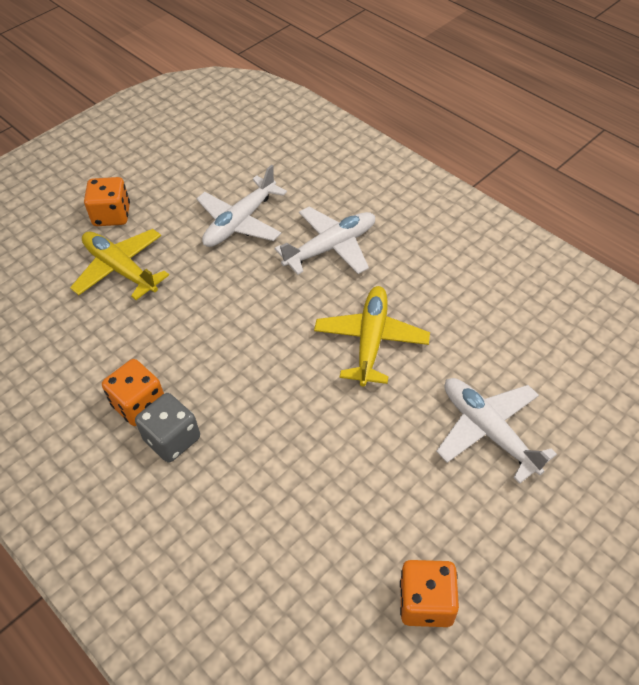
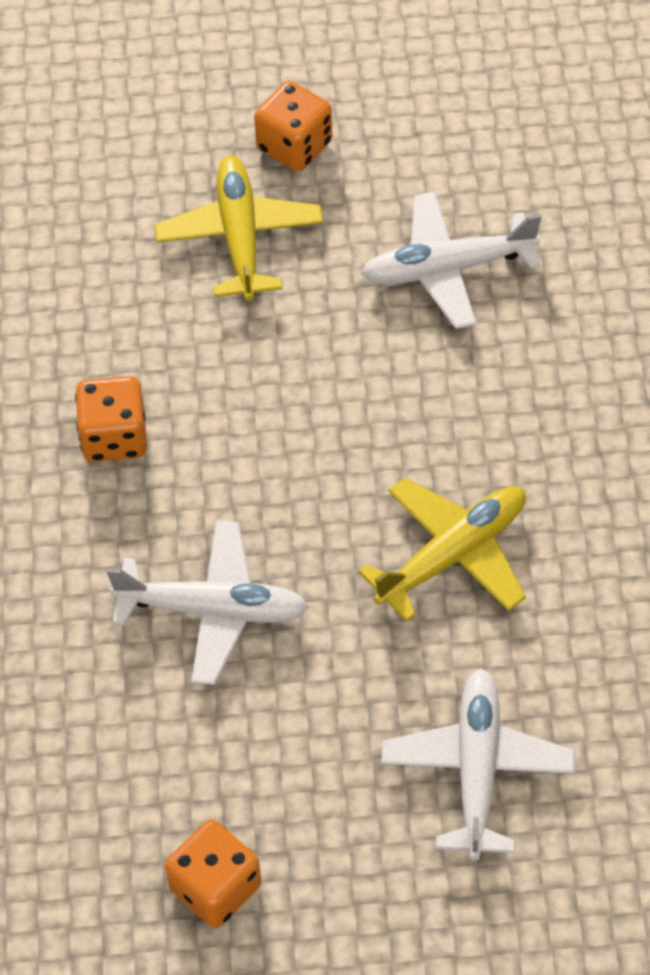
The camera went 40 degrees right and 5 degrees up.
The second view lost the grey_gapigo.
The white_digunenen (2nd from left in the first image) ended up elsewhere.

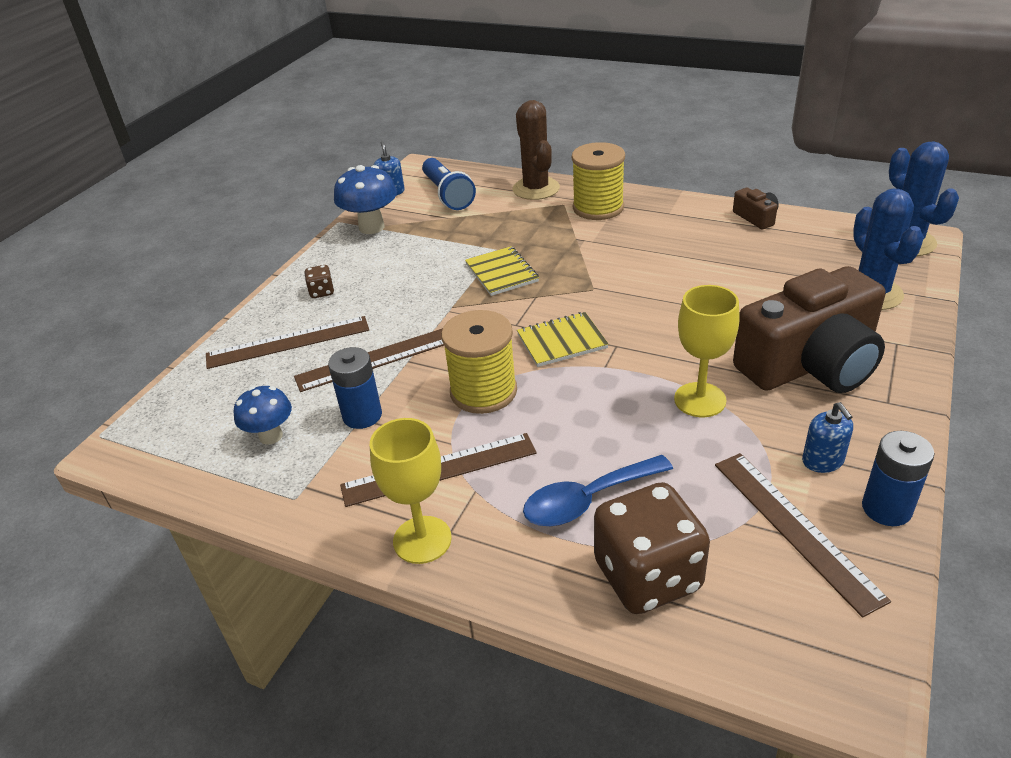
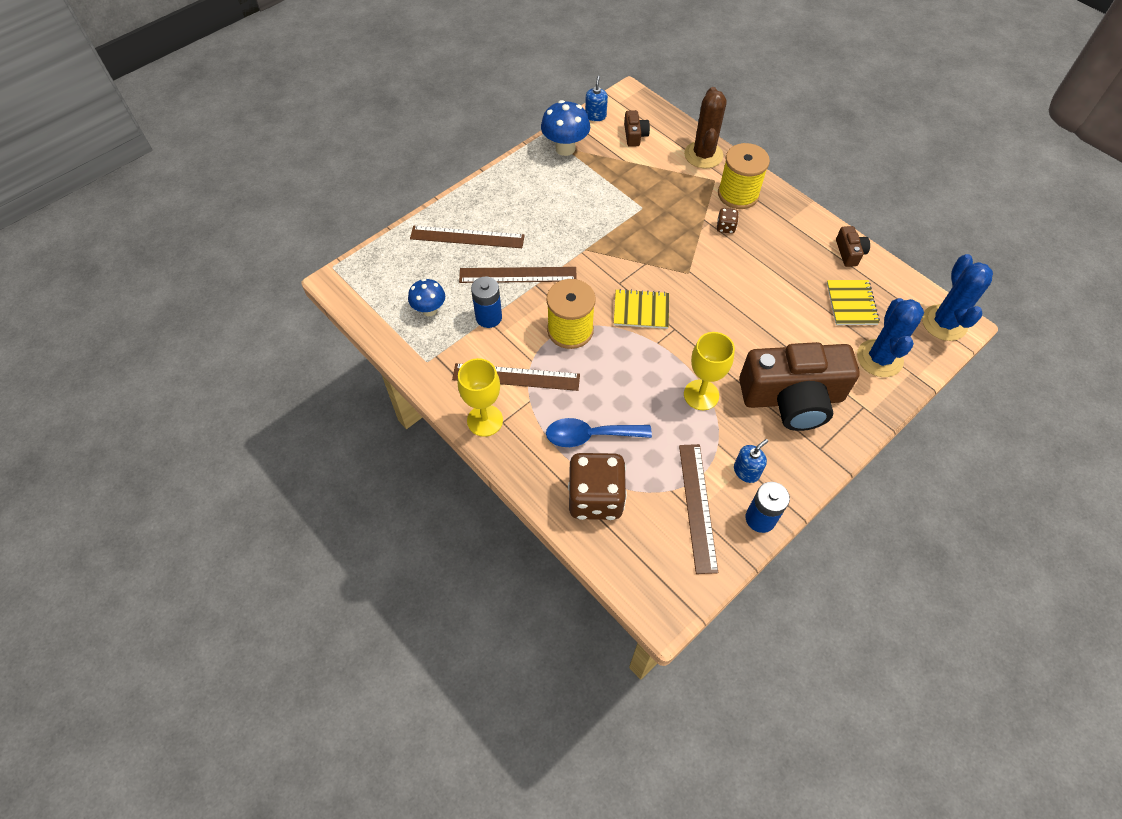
The camera went 20 degrees right and 20 degrees up.
The brown_gapigo (1st from left in the first image) ended up elsewhere.
Where the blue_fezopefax stood, the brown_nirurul (1st from left) came to stand.
The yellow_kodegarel (1st from left in the first image) ended up elsewhere.
The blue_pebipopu (2nd from left) ended up facing another way, 135 degrees counterclockwise from before.

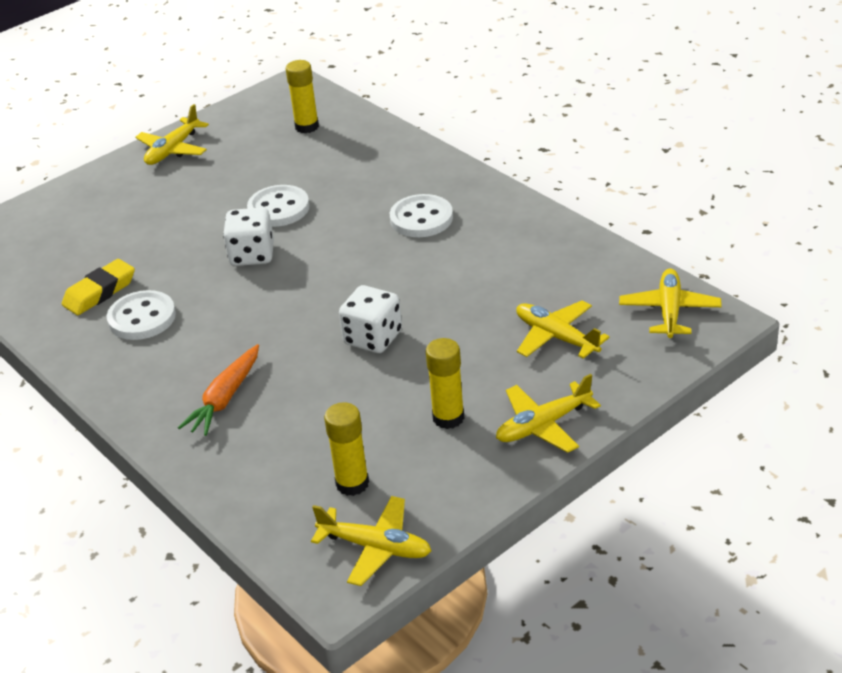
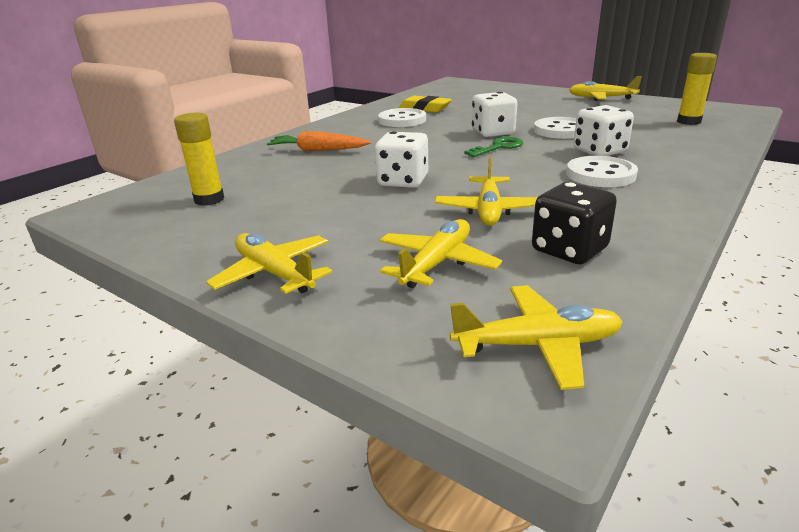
The camera went 75 degrees right and 10 degrees down.
The yellow_digunenen (2nd from left in the first image) ended up elsewhere.
The second view lost the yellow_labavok (3rd from left).
The second view gained the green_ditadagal.
The second view gained the black_gapigo.
The second view gained the white_gapigo (3rd from left).

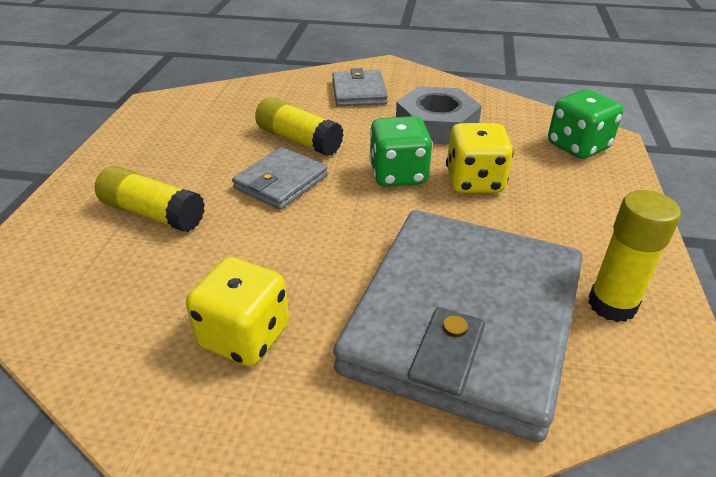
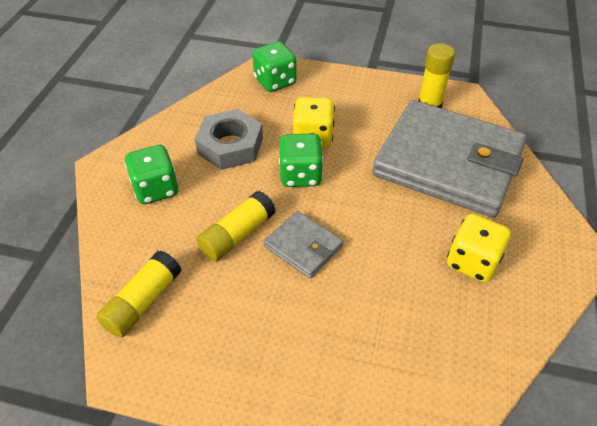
The camera went 85 degrees left and 10 degrees up.
The yellow_labavok (1st from left) ended up elsewhere.
Where the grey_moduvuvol (2nd from left) stood, the green_gapigo (1st from left) came to stand.

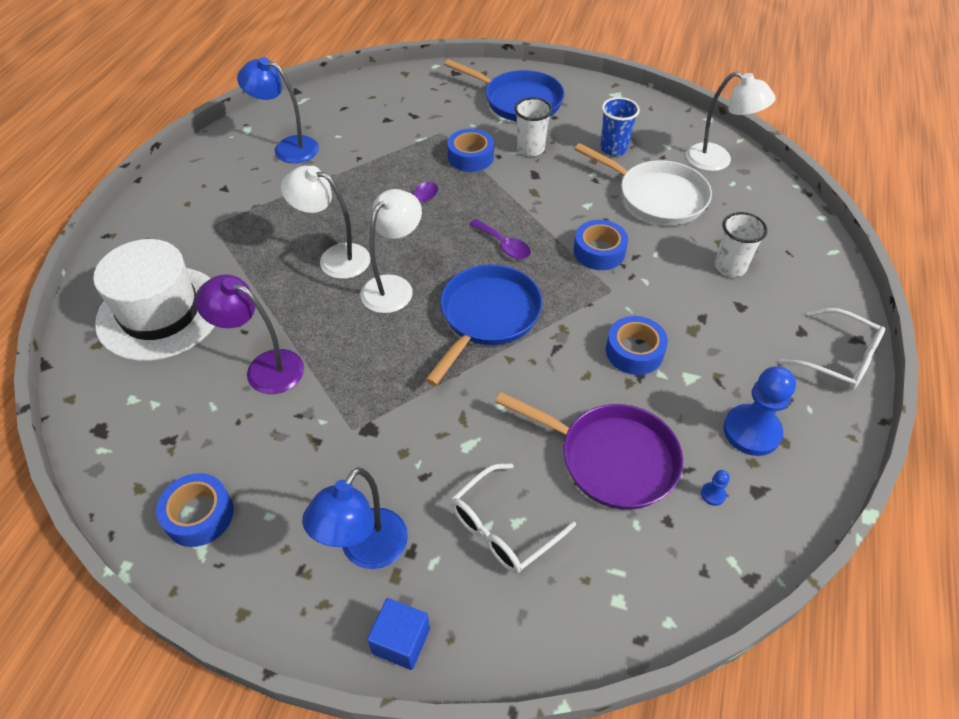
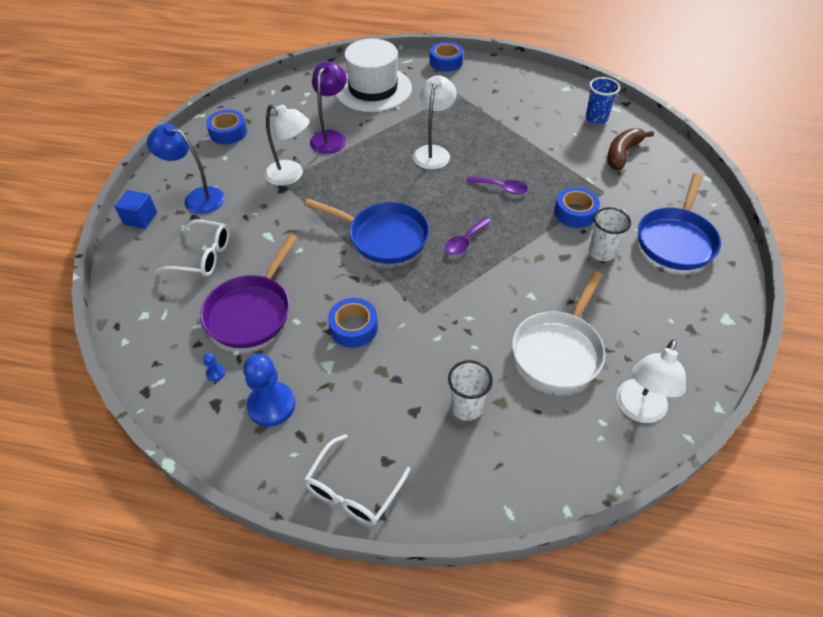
The camera went 85 degrees right and 0 degrees up.
The second view lost the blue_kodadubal (1st from left).
The white_kodadubal (2nd from left in the first image) ended up elsewhere.
The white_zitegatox (1st from left) ended up facing another way, 150 degrees clockwise from before.
The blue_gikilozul (3rd from left) ended up elsewhere.
The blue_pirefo ended up elsewhere.
The second view gained the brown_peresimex.

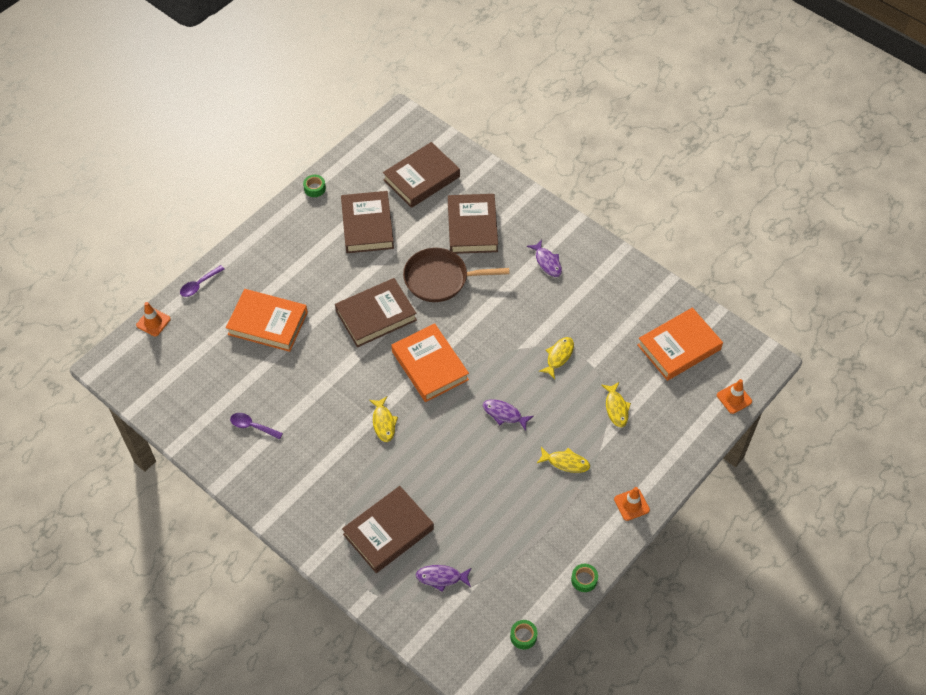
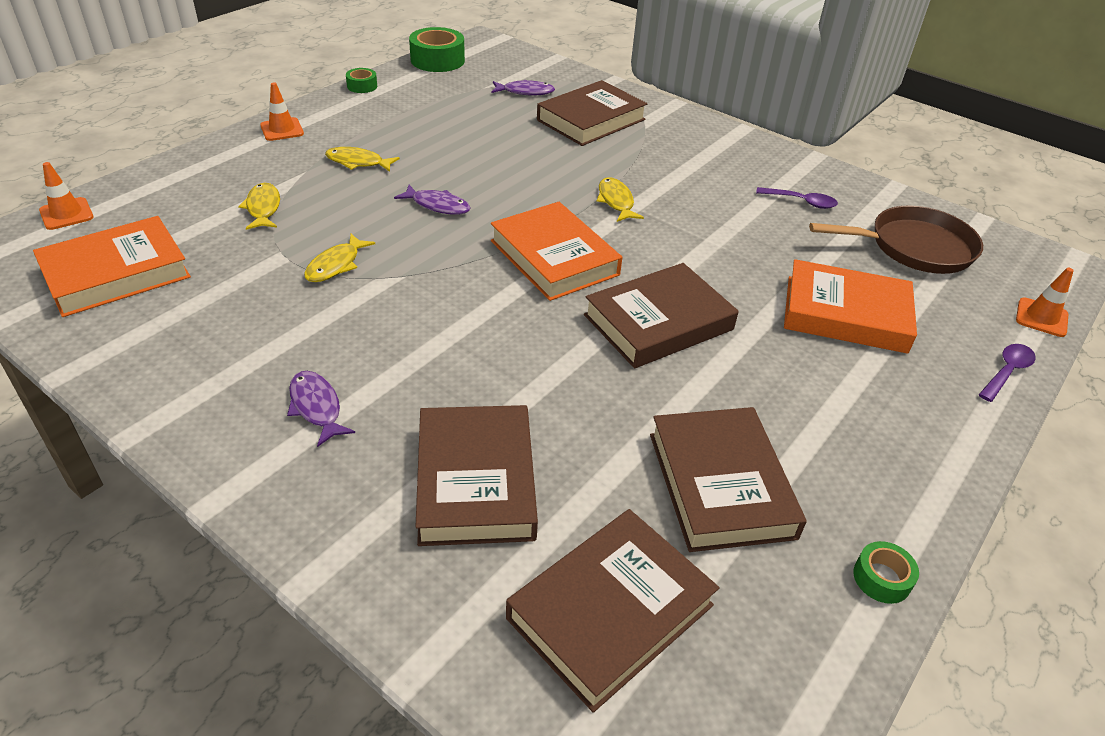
The camera went 175 degrees right and 15 degrees down.
The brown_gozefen ended up elsewhere.
The size of the green_gikilozul (2nd from left) changed by a factor of 1.92.

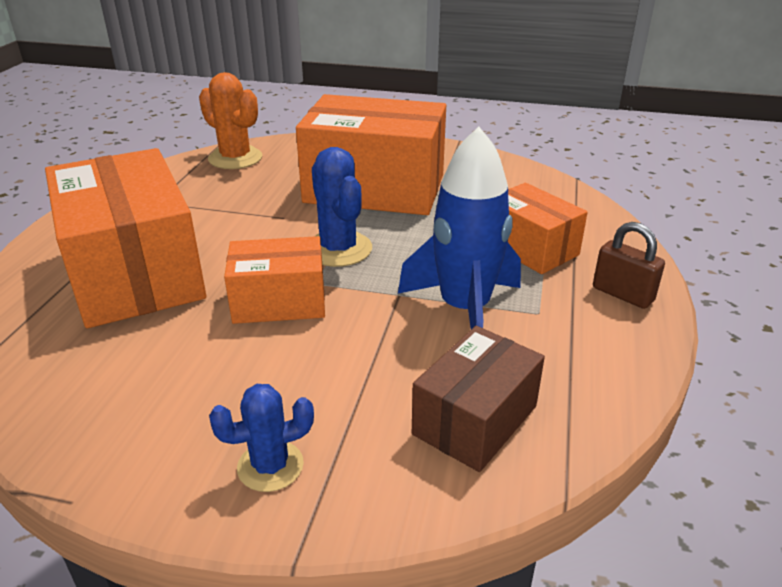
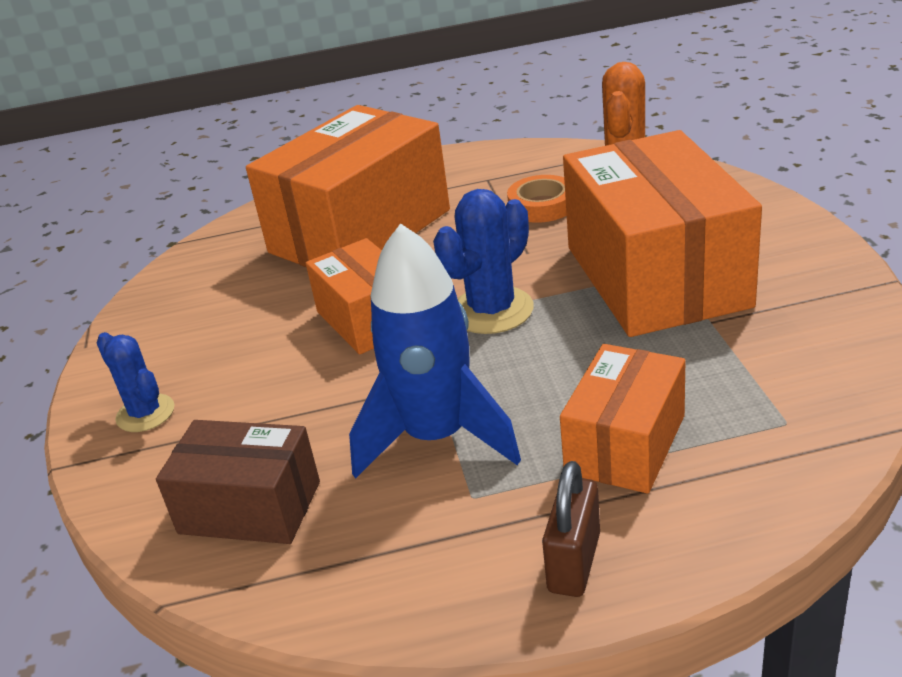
The camera went 70 degrees right and 0 degrees up.
The second view gained the orange_gikilozul.

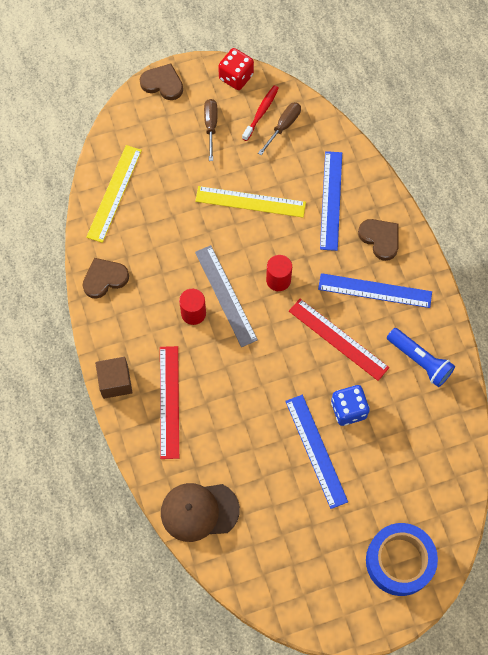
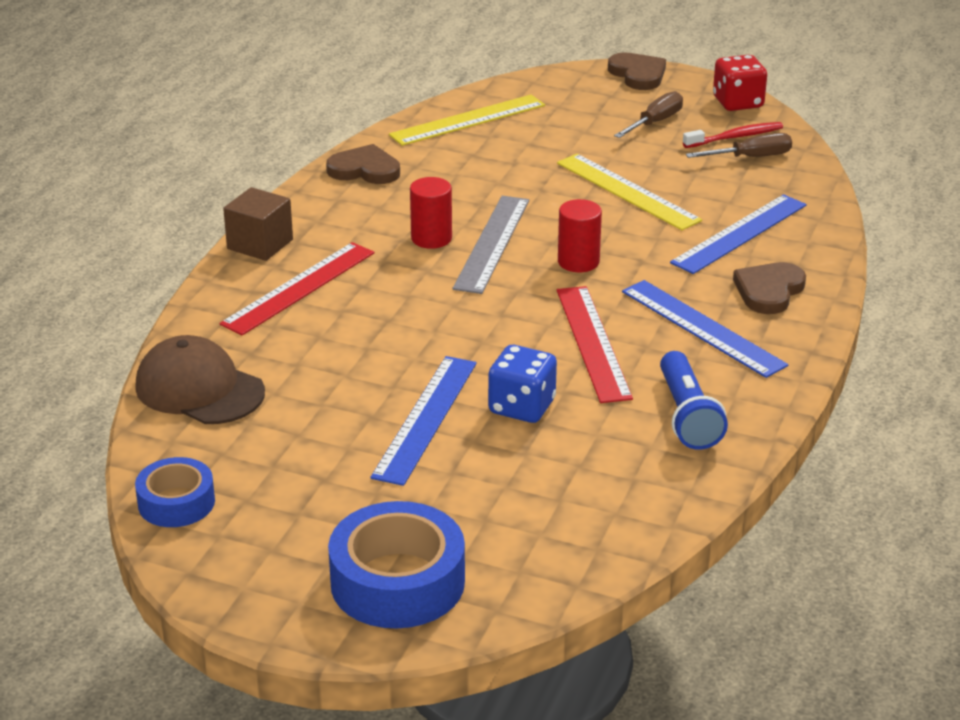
The camera went 40 degrees right and 35 degrees down.
The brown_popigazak (3rd from left) ended up facing another way, 150 degrees counterclockwise from before.
The second view gained the blue_gikilozul (1st from left).

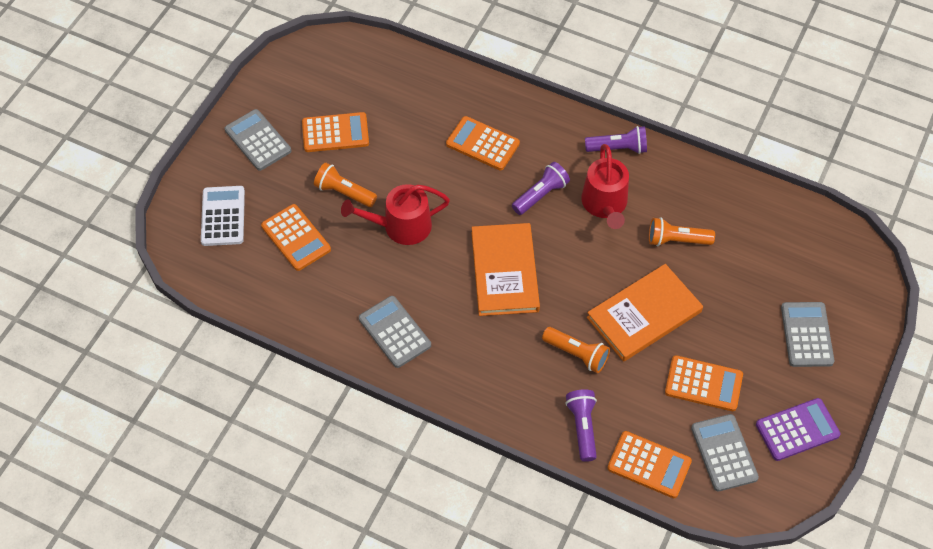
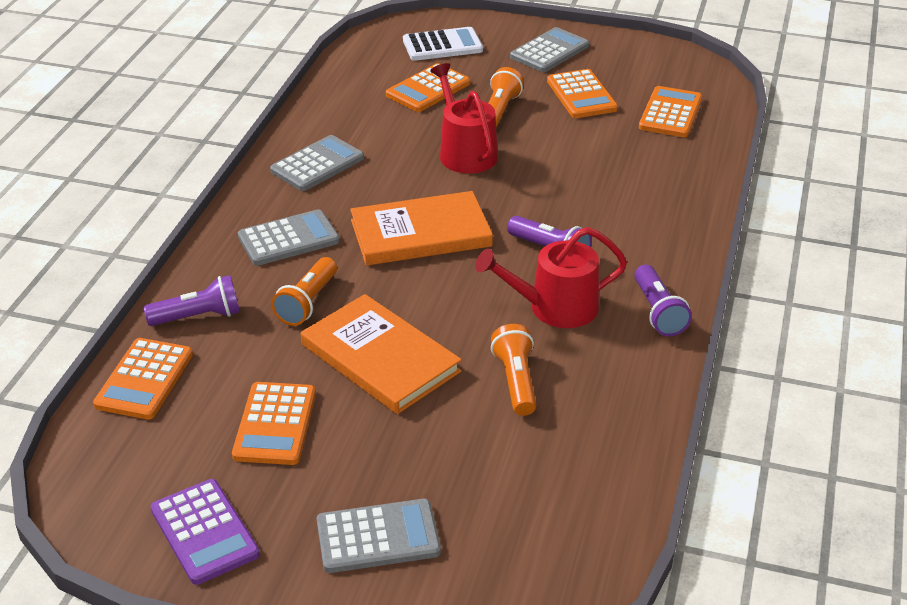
The camera went 80 degrees right and 20 degrees down.
The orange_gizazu (3rd from left in the first image) ended up elsewhere.
The grey_gizazu (3rd from left in the first image) ended up elsewhere.

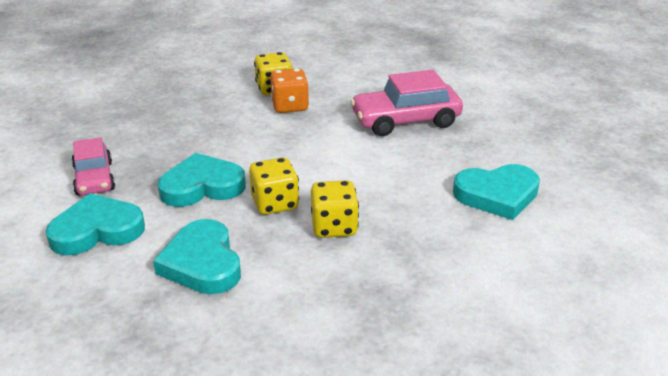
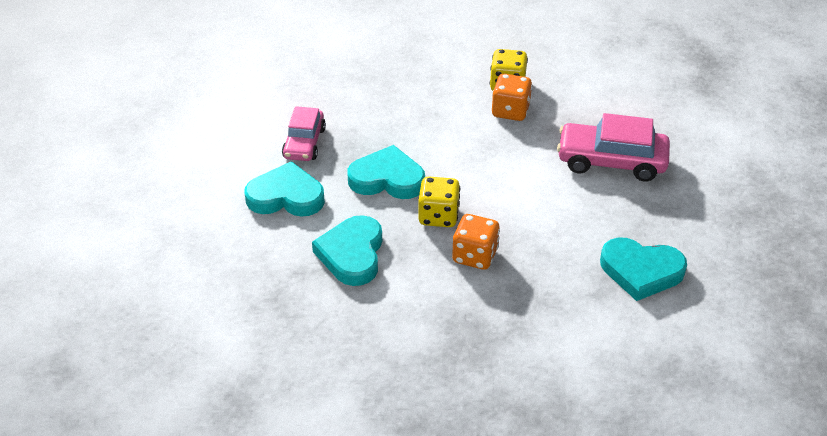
The camera went 25 degrees right and 10 degrees up.
What was the yellow_gapigo (3rd from left) turned into the orange_gapigo (1st from left).

